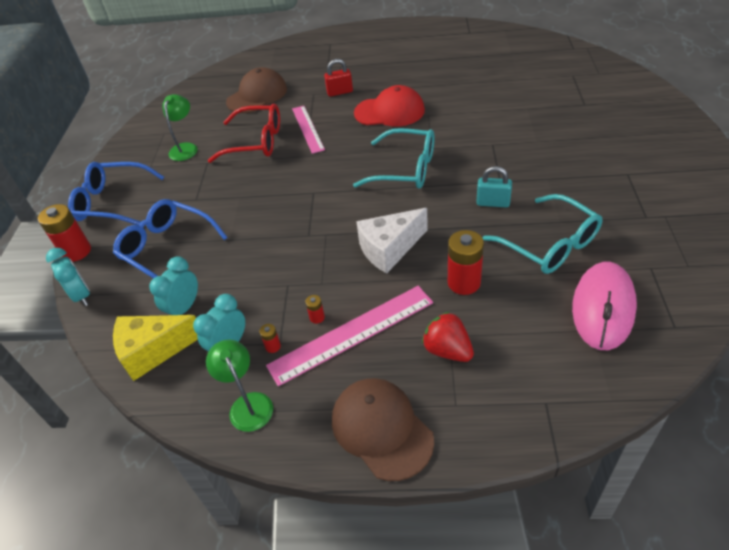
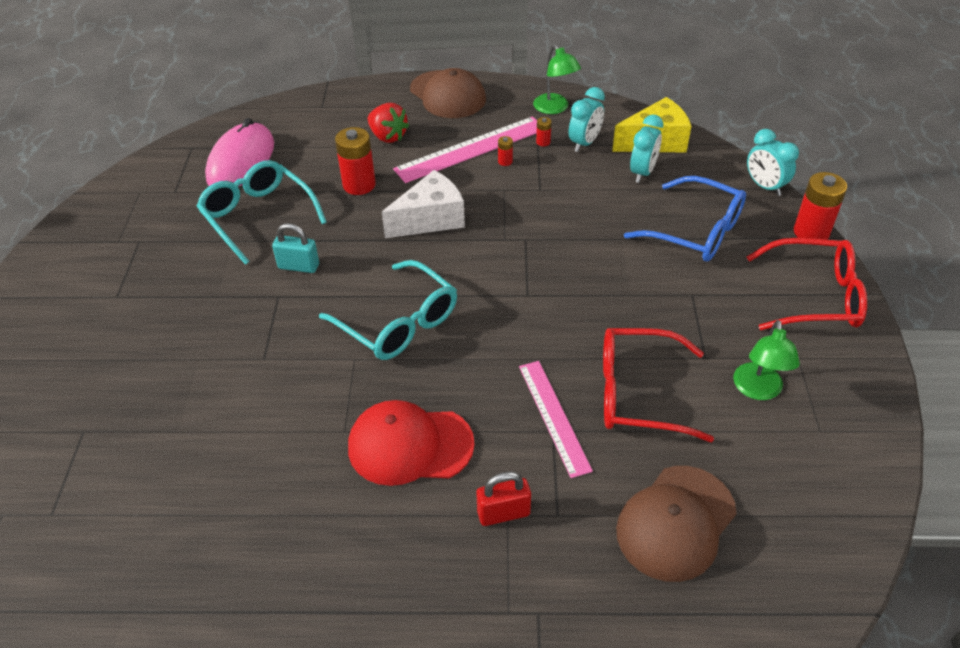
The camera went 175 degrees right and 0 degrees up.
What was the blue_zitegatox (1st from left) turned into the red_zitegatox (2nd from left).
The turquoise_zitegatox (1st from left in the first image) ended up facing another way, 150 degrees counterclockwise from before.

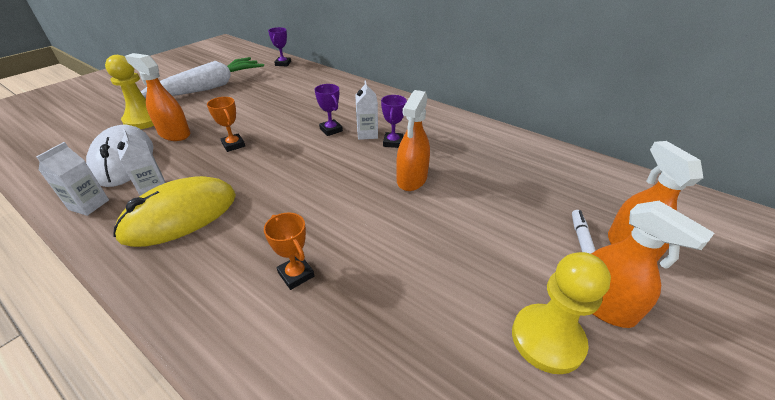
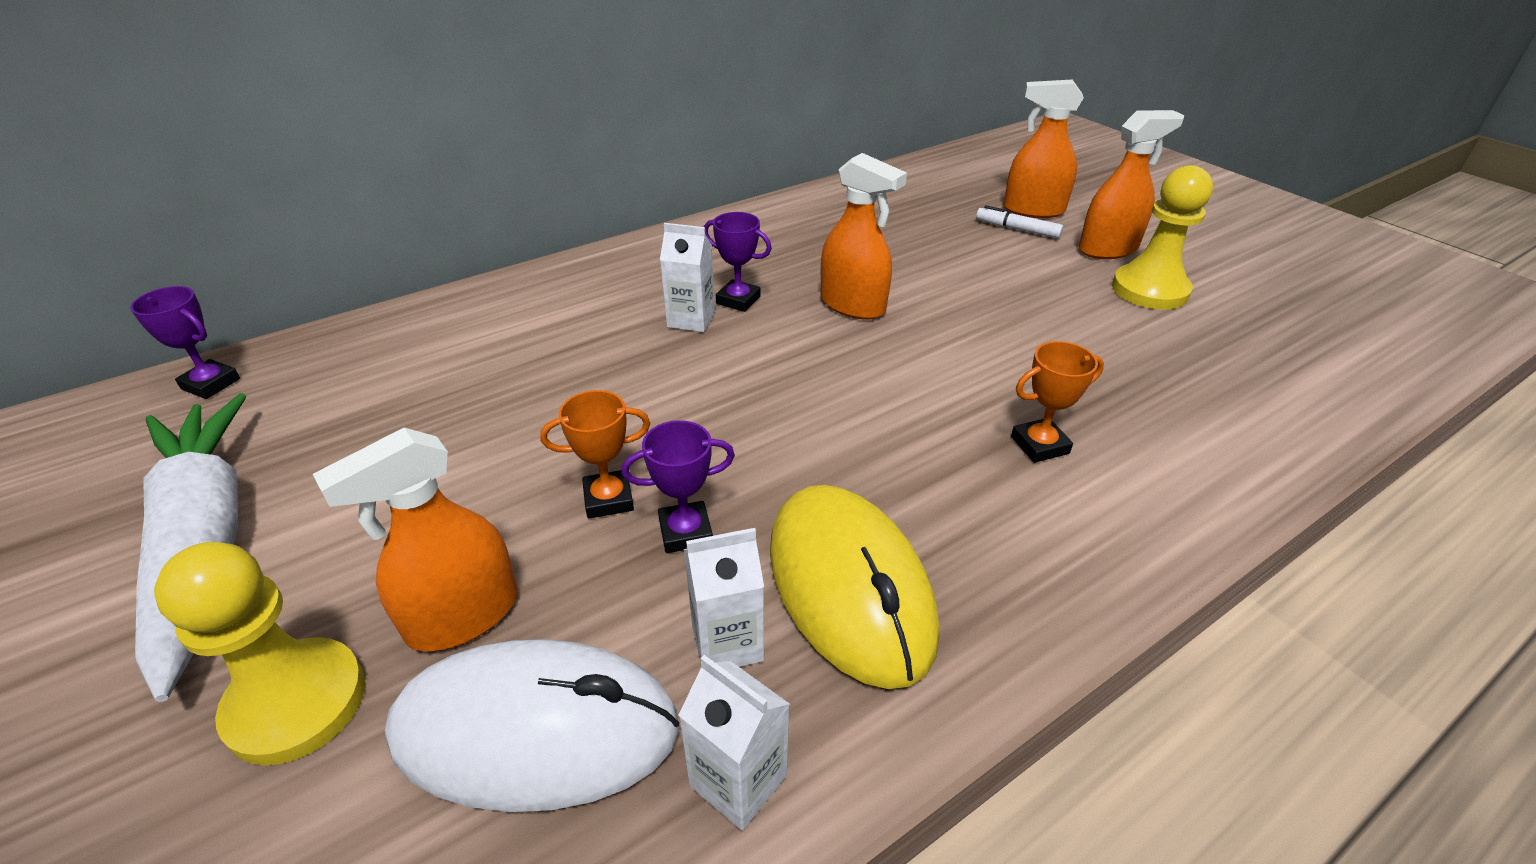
The camera went 70 degrees left and 0 degrees up.
The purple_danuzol (2nd from left) ended up elsewhere.

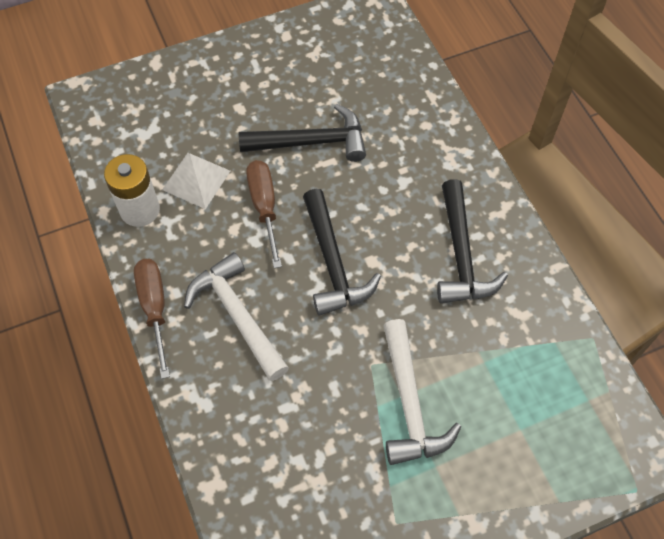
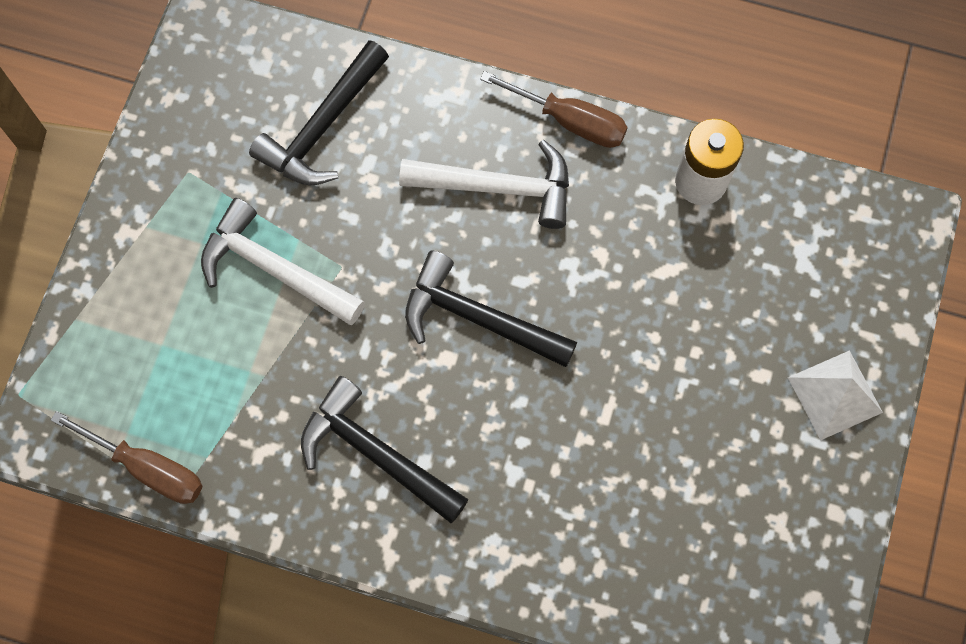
The camera went 130 degrees right and 10 degrees up.
The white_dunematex ended up elsewhere.
The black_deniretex (1st from left) ended up elsewhere.
The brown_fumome (2nd from left in the first image) ended up elsewhere.

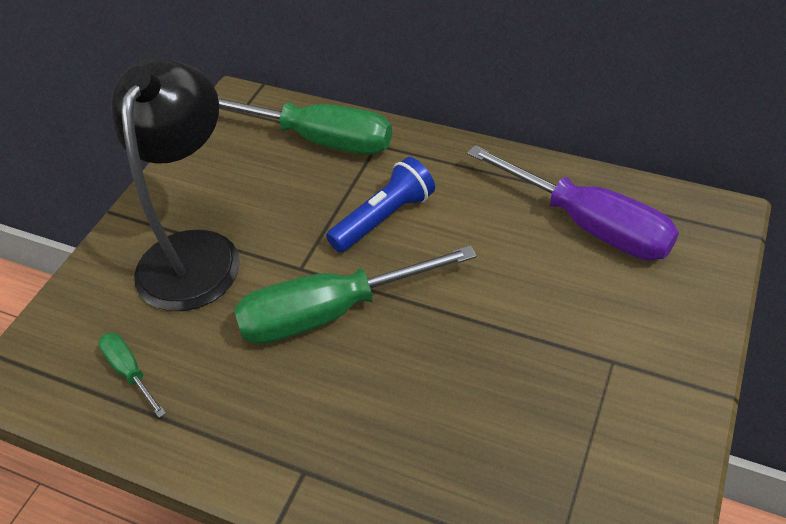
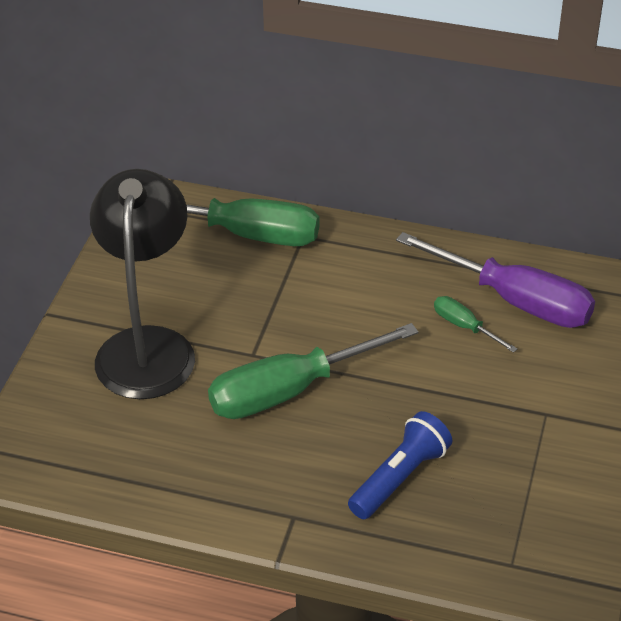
The camera went 10 degrees left and 5 degrees down.
The green_fumome (1st from left in the first image) ended up elsewhere.
The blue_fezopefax ended up elsewhere.

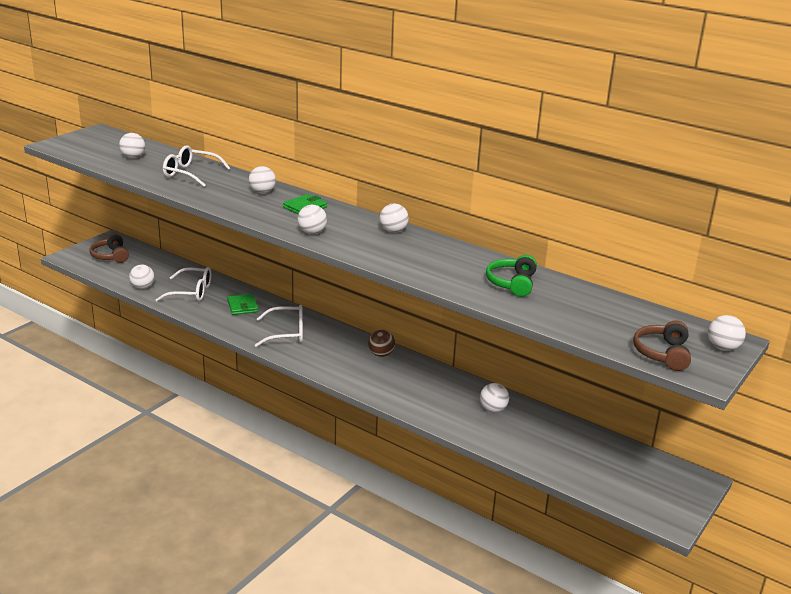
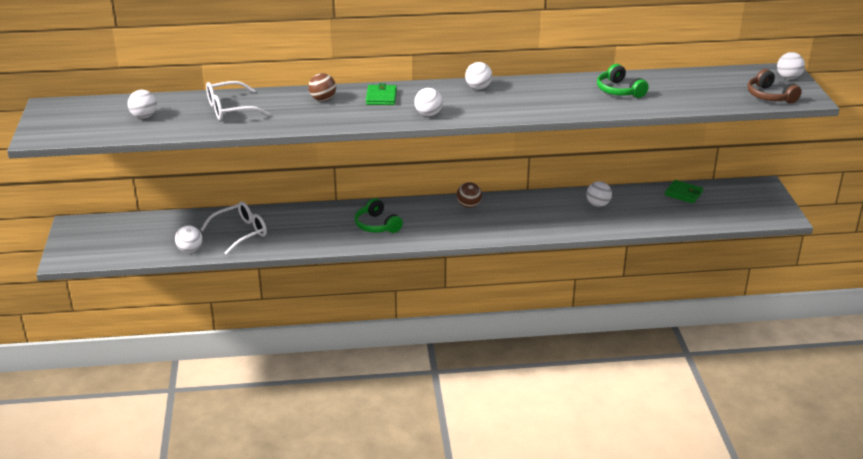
The camera went 40 degrees left and 5 degrees up.
The second view lost the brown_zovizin (1st from left).
The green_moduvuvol (1st from left in the first image) ended up elsewhere.
What was the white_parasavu (3rd from left) turned into the brown_parasavu (1st from left).
Where the white_zitegatox (3rd from left) stood, the green_zovizin (1st from left) came to stand.

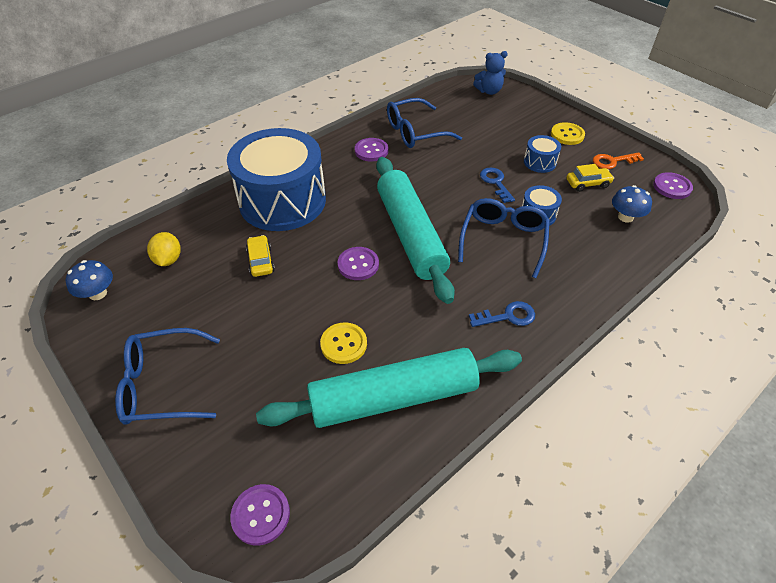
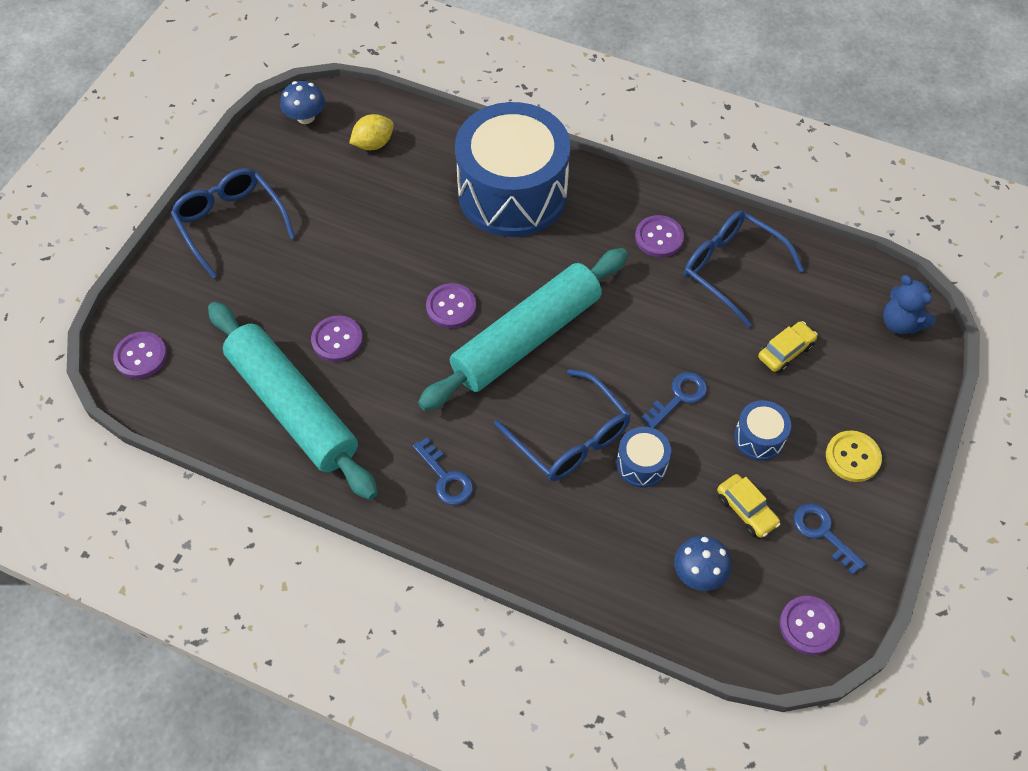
The camera went 65 degrees right and 10 degrees up.
The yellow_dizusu (1st from left in the first image) ended up elsewhere.
What was the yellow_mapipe (1st from left) turned into the purple_mapipe (2nd from left).
The blue_zitegatox (3rd from left in the first image) ended up facing another way, 60 degrees clockwise from before.
What was the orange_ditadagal turned into the blue_ditadagal (3rd from left).

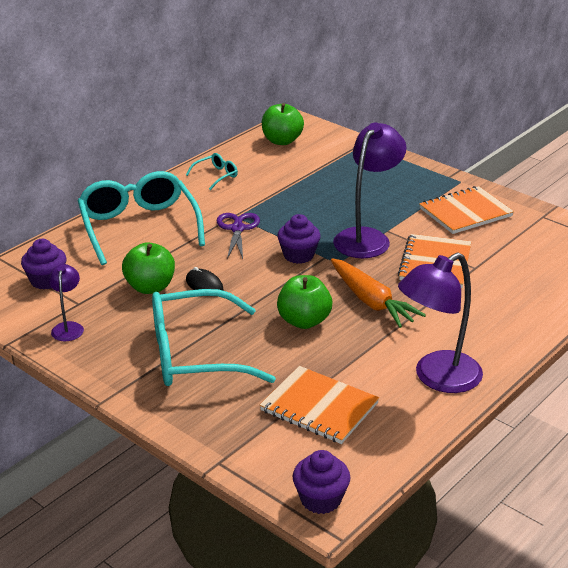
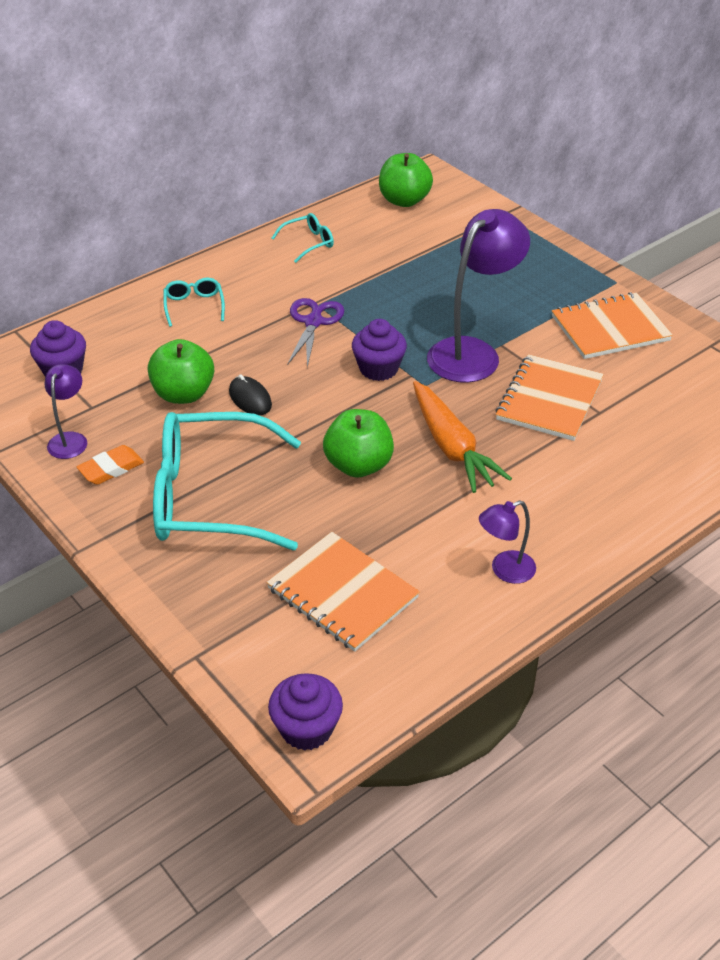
The camera went 10 degrees right and 10 degrees up.
The size of the turquoise_zitegatox (1st from left) changed by a factor of 0.42.
The size of the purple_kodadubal (3rd from left) changed by a factor of 0.51.
The second view gained the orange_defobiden.

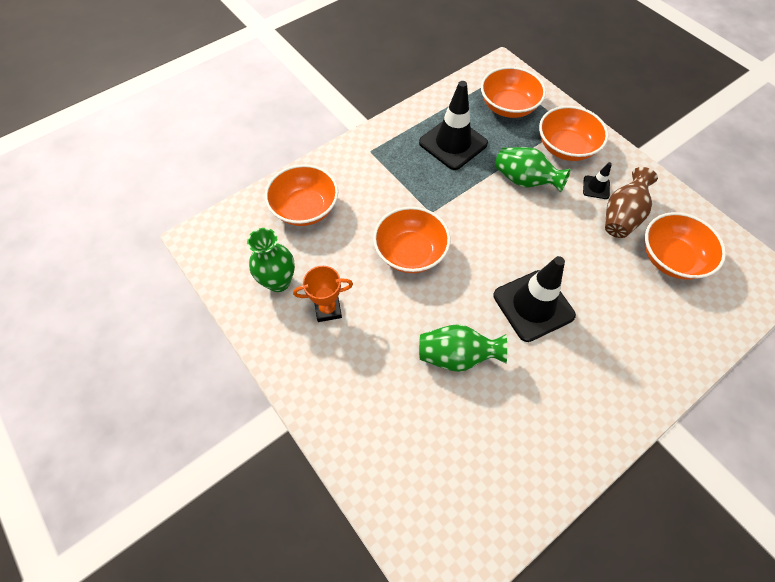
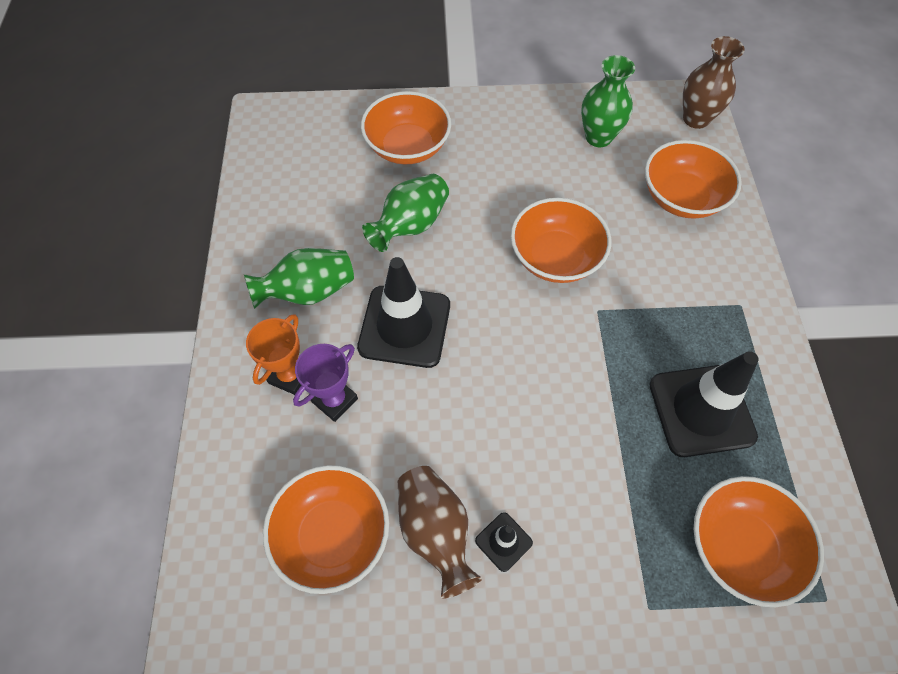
The camera went 125 degrees right and 0 degrees up.
The orange_danuzol ended up elsewhere.
The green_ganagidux (3rd from left in the first image) ended up elsewhere.
The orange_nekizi (4th from left in the first image) ended up elsewhere.
The second view gained the purple_danuzol.
The second view gained the brown_ganagidux (2nd from left).

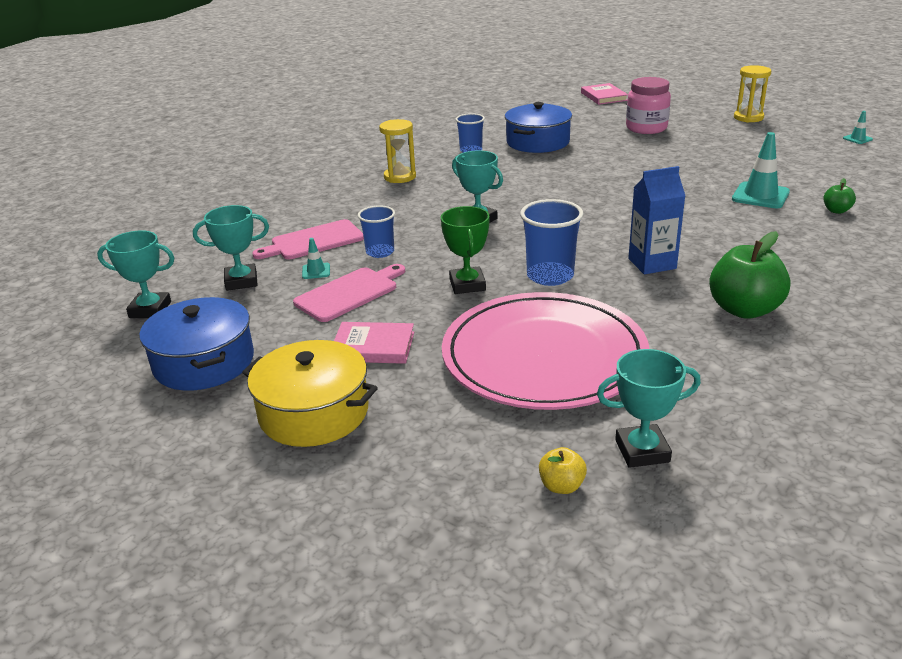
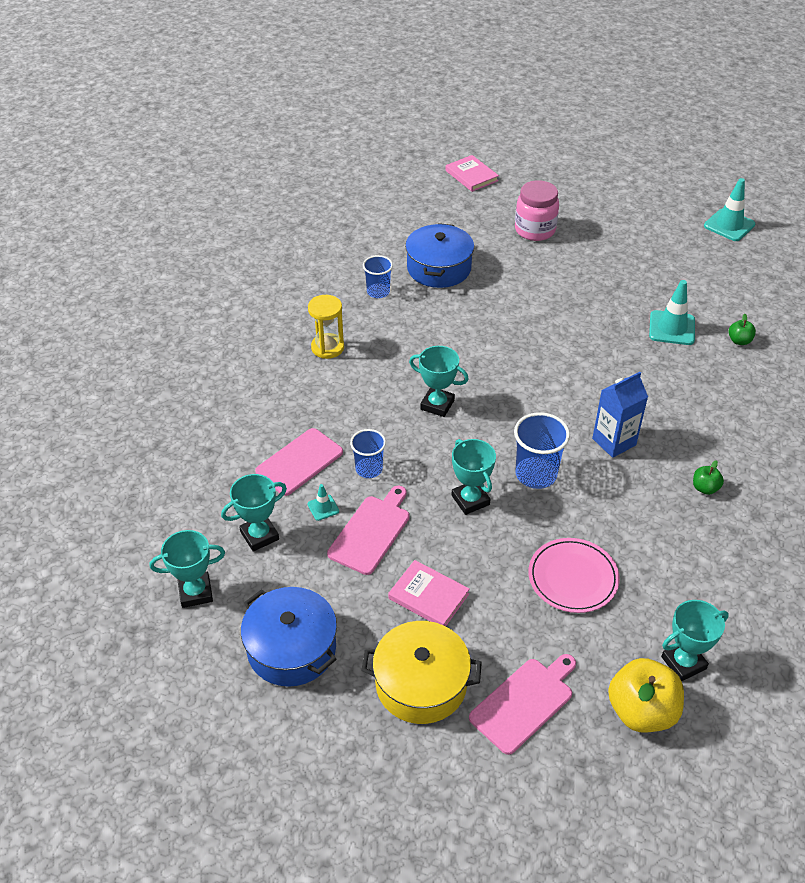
The camera went 20 degrees left and 15 degrees up.
The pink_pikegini (1st from left) ended up facing another way, 45 degrees clockwise from before.
What was the green_danuzol turned into the turquoise_danuzol (4th from left).
The size of the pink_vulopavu changed by a factor of 0.53.
The size of the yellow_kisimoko changed by a factor of 2.09.
The size of the green_kisimoko (1st from left) changed by a factor of 0.48.
The second view lost the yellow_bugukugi (2nd from left).
The size of the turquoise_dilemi (3rd from left) changed by a factor of 1.99.
The second view gained the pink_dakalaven (3rd from left).

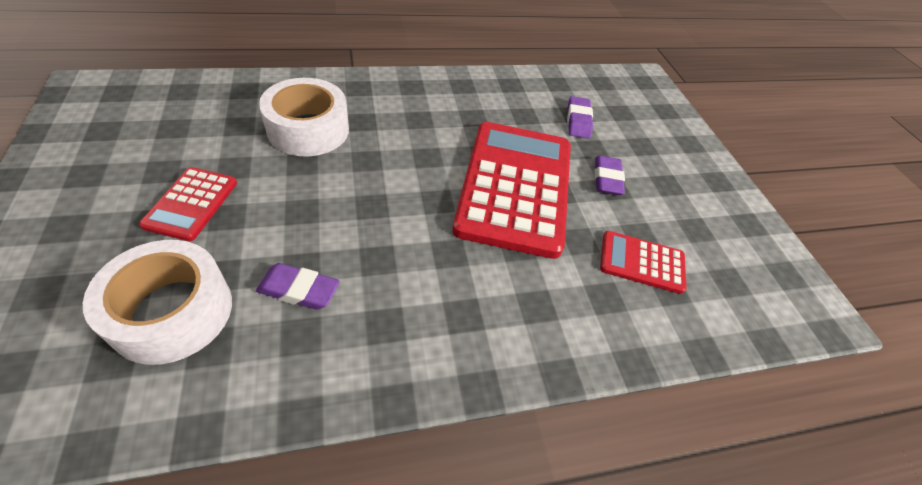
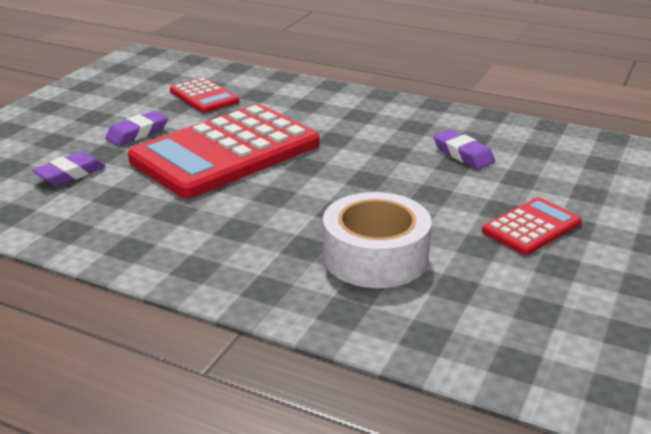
The camera went 135 degrees left and 20 degrees down.
The second view lost the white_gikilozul (1st from left).

